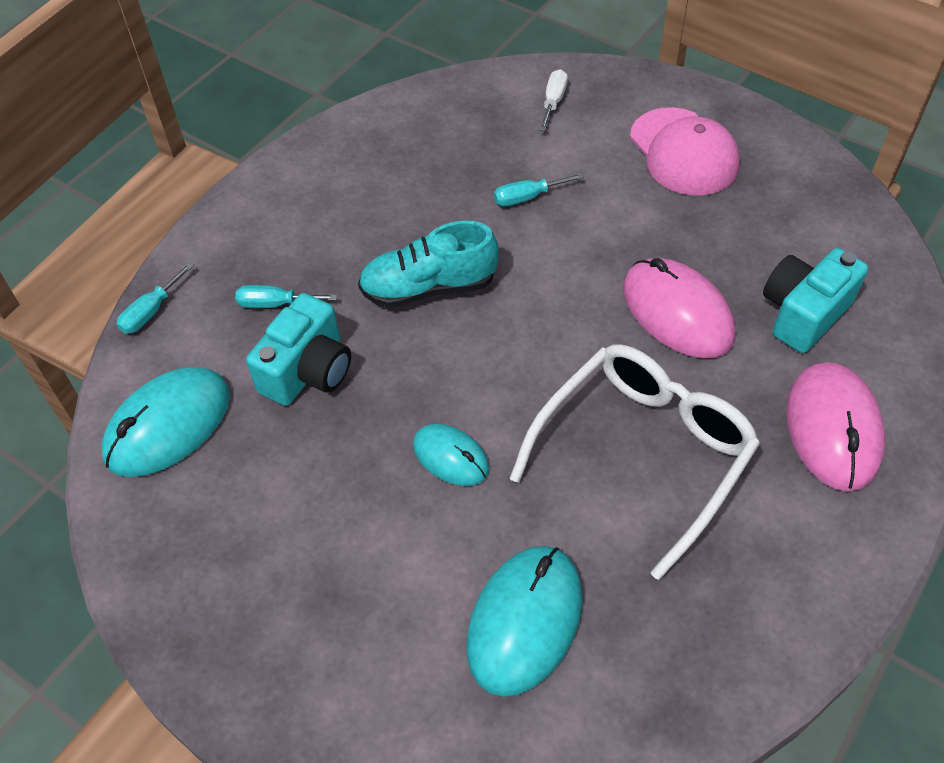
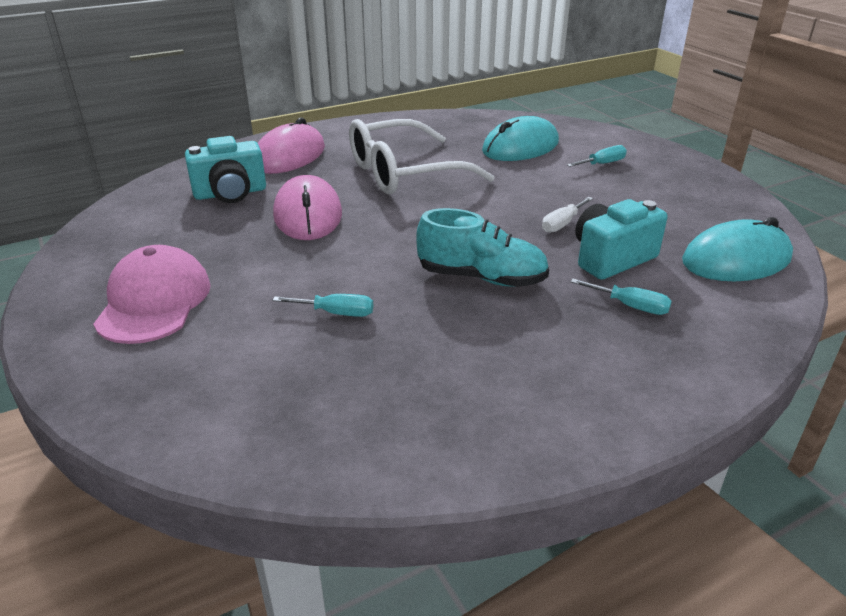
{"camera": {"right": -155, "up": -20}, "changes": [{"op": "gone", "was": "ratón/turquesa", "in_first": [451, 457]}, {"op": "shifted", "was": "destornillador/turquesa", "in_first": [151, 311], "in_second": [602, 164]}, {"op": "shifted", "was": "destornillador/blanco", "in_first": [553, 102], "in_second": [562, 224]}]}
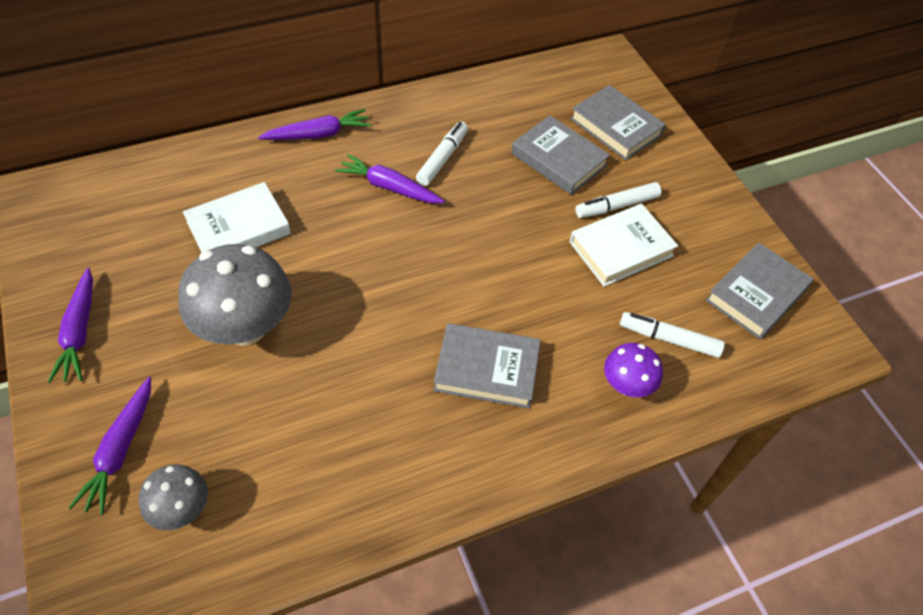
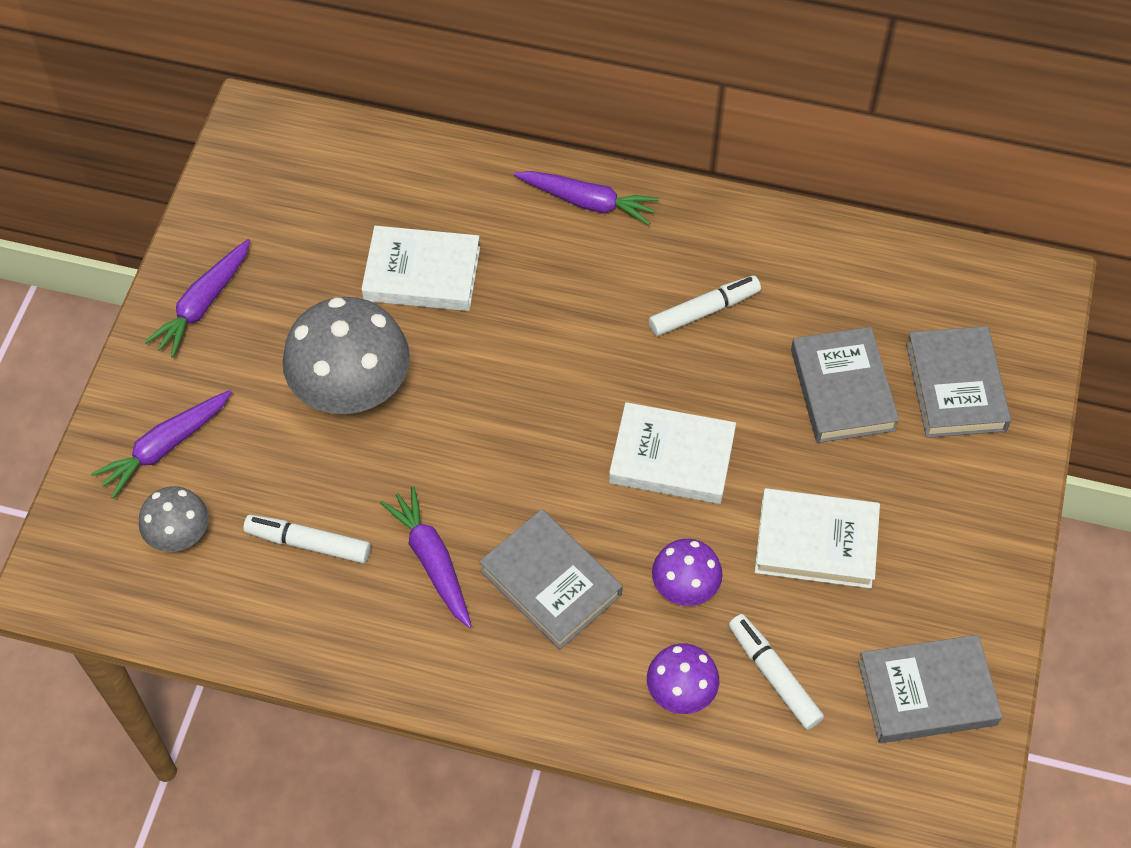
{"camera": {"right": 40, "up": 5}, "changes": [{"op": "new", "now": "libro/blanco", "in_second": [672, 458]}, {"op": "new", "now": "seta/morado", "in_second": [685, 588]}, {"op": "shifted", "was": "zanahoria/morado", "in_first": [389, 187], "in_second": [432, 561]}, {"op": "shifted", "was": "rotulador/blanco", "in_first": [617, 206], "in_second": [309, 543]}]}
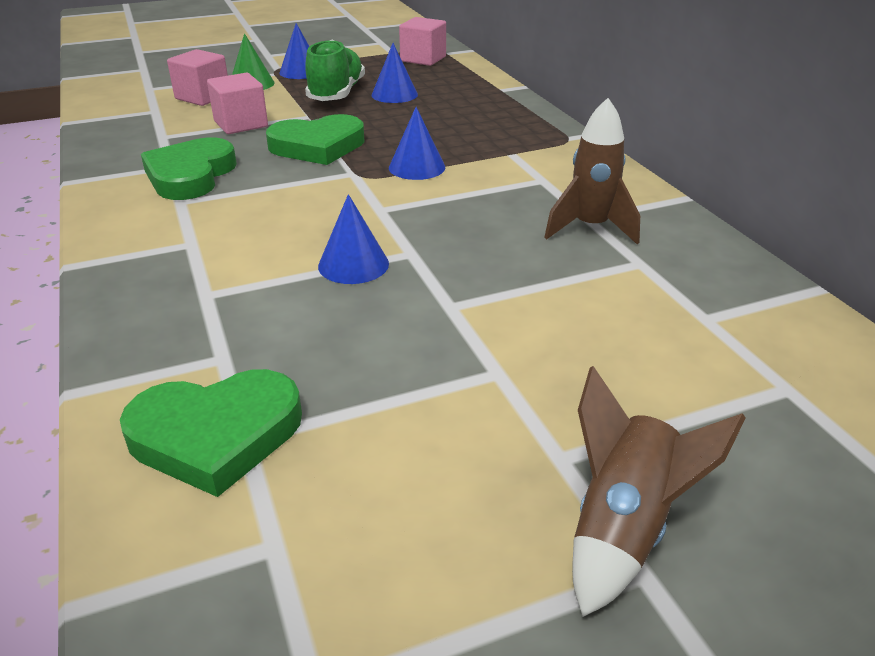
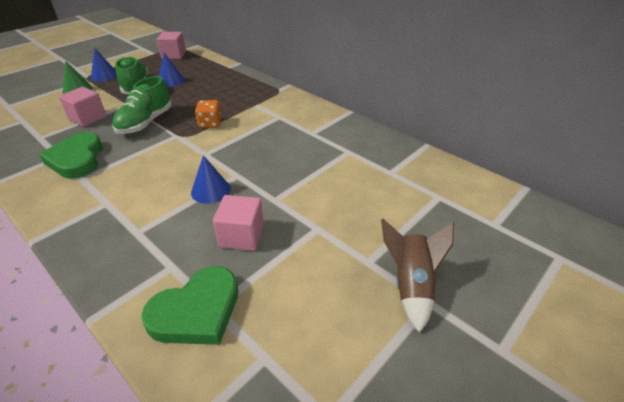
{"camera": {"right": -25, "up": 5}, "changes": [{"op": "gone", "was": "cohete/marrón", "in_first": [590, 228]}, {"op": "shifted", "was": "cubo/rosa", "in_first": [203, 97], "in_second": [241, 236]}, {"op": "swapped", "was": "corazón/verde", "now": "zapato/verde", "in_first": [318, 146], "in_second": [146, 123]}, {"op": "swapped", "was": "cono/azul", "now": "dado/naranja", "in_first": [417, 167], "in_second": [210, 124]}]}
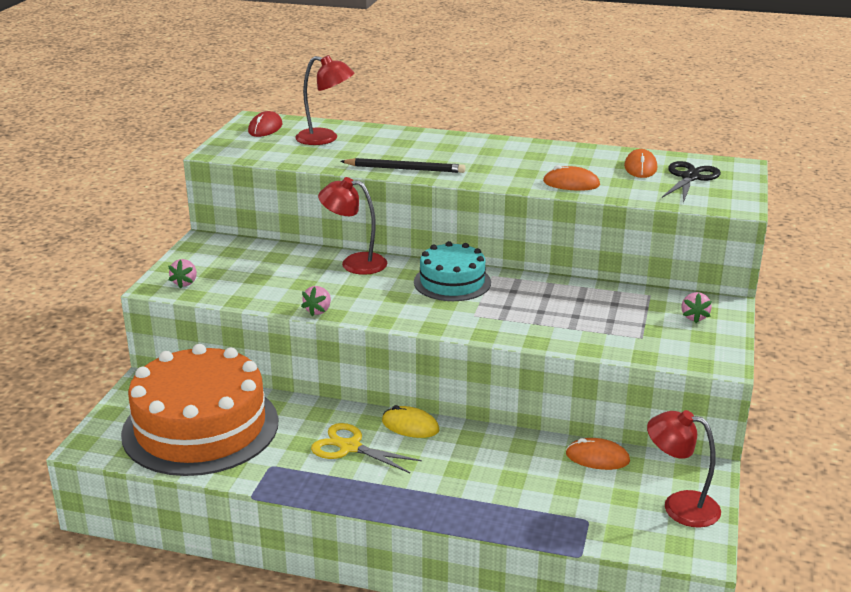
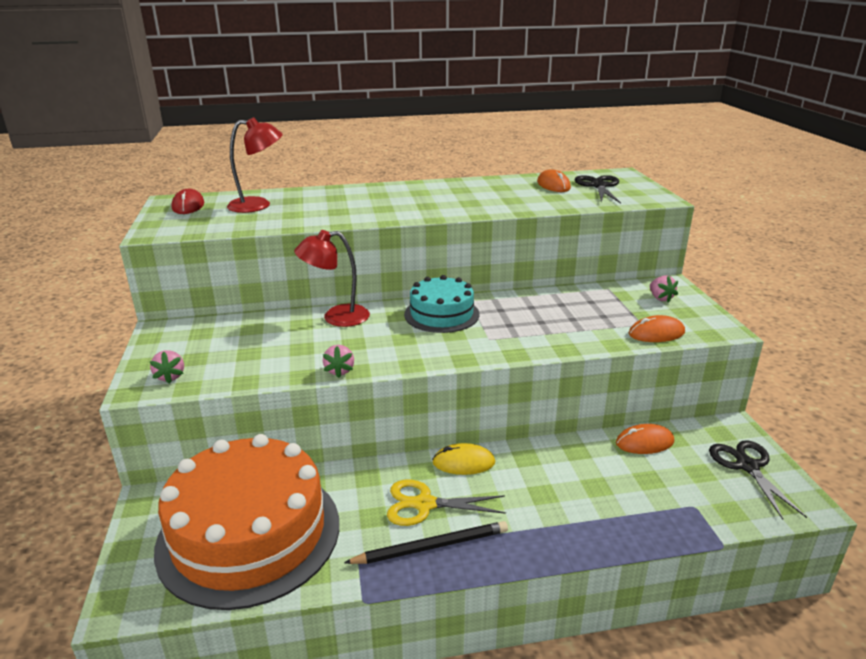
{"camera": {"right": -25, "up": 0}, "changes": [{"op": "shifted", "was": "lápiz/negro", "in_first": [405, 169], "in_second": [431, 546]}, {"op": "shifted", "was": "ratón/naranja", "in_first": [571, 183], "in_second": [656, 333]}, {"op": "swapped", "was": "lámpara/rojo", "now": "tijeras/negro", "in_first": [679, 506], "in_second": [747, 466]}]}
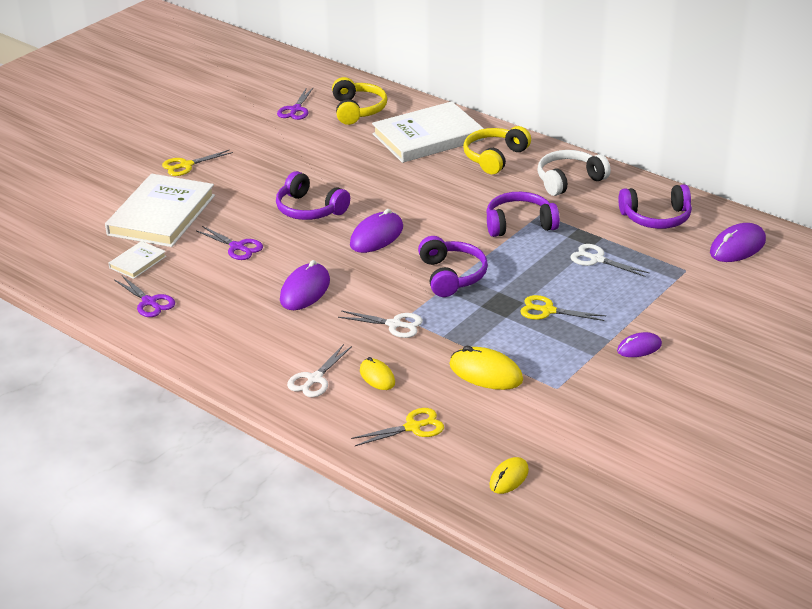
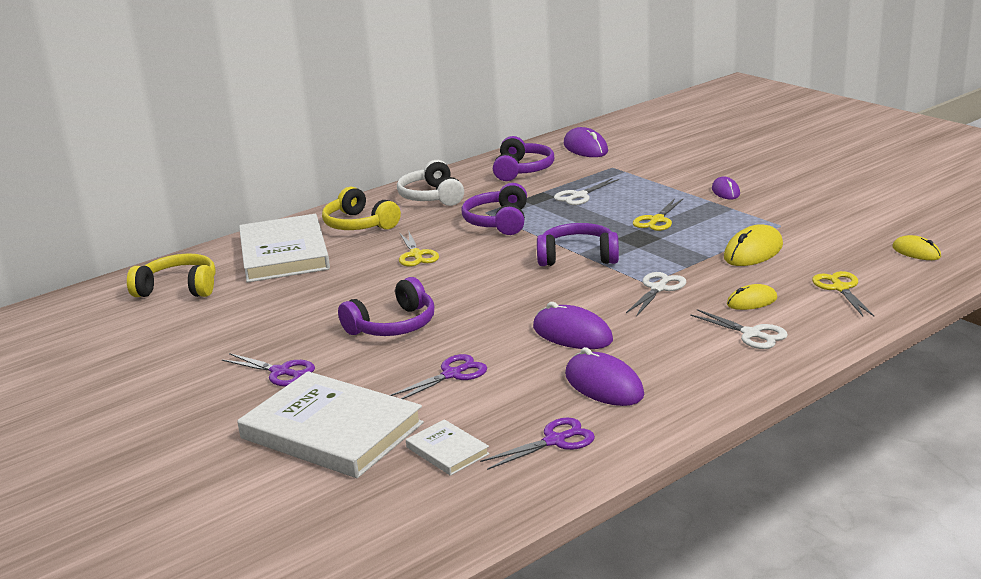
{"camera": {"right": -75, "up": -10}, "changes": [{"op": "shifted", "was": "tijeras/amarillo", "in_first": [186, 165], "in_second": [416, 255]}, {"op": "shifted", "was": "tijeras/morado", "in_first": [296, 109], "in_second": [280, 372]}, {"op": "shifted", "was": "ratón/morado", "in_first": [376, 236], "in_second": [604, 385]}]}
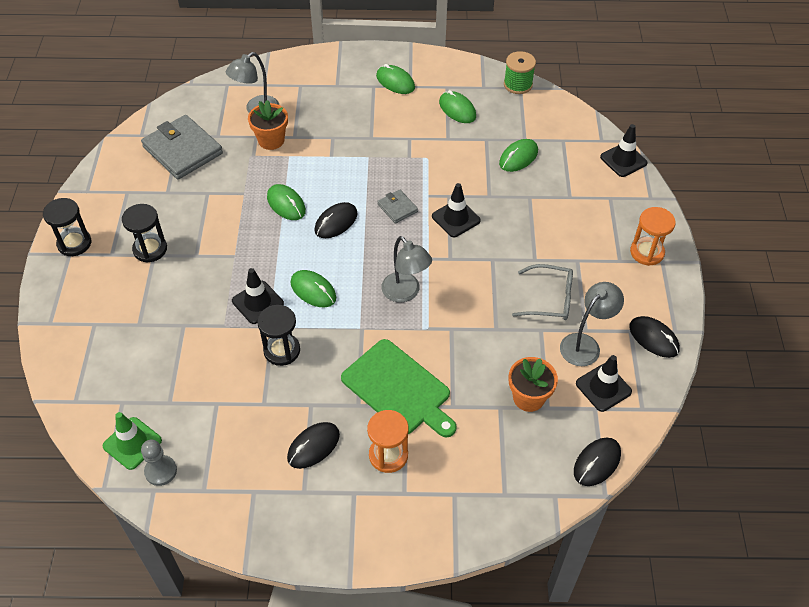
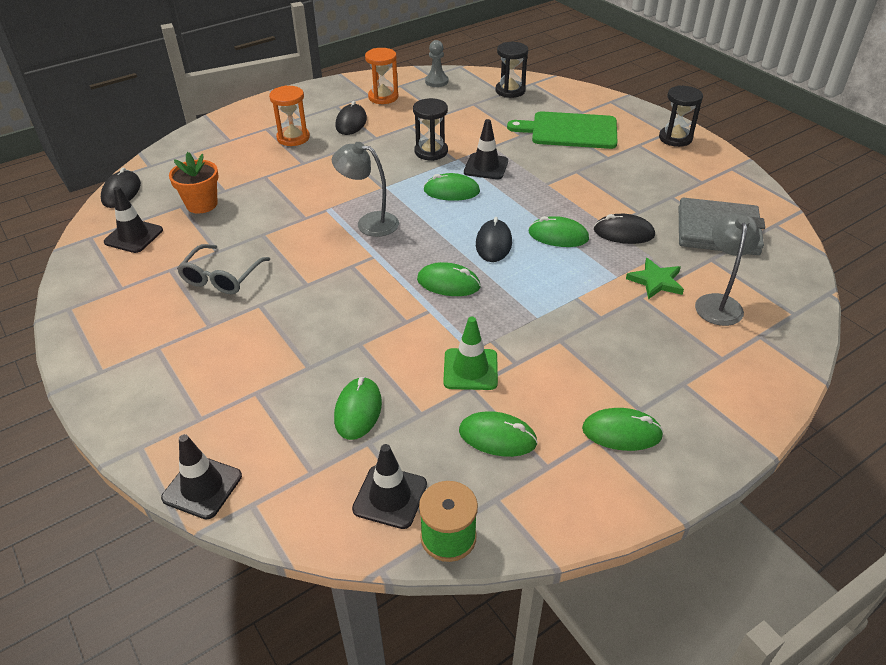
{"camera": {"right": 145, "up": -10}, "changes": [{"op": "gone", "was": "lámpara/gris", "in_first": [585, 344]}, {"op": "shifted", "was": "cono de tráfico/verde", "in_first": [132, 443], "in_second": [470, 369]}, {"op": "shifted", "was": "reloj de arena/negro", "in_first": [150, 249], "in_second": [510, 91]}, {"op": "shifted", "was": "tabla de cortar/verde", "in_first": [399, 389], "in_second": [570, 131]}, {"op": "shifted", "was": "cono de tráfico/negro", "in_first": [456, 218], "in_second": [390, 497]}, {"op": "shifted", "was": "ratón/negro", "in_first": [653, 338], "in_second": [623, 233]}, {"op": "shifted", "was": "reloj de arena/naranja", "in_first": [647, 252], "in_second": [383, 97]}, {"op": "swapped", "was": "maceta/naranja", "now": "estrella/verde", "in_first": [271, 140], "in_second": [656, 281]}, {"op": "swapped", "was": "cartera/gris", "now": "ratón/verde", "in_first": [397, 208], "in_second": [448, 283]}, {"op": "rotated", "was": "gafas/gris", "in_first": [550, 299], "in_second": [221, 278], "clockwise": -45}]}
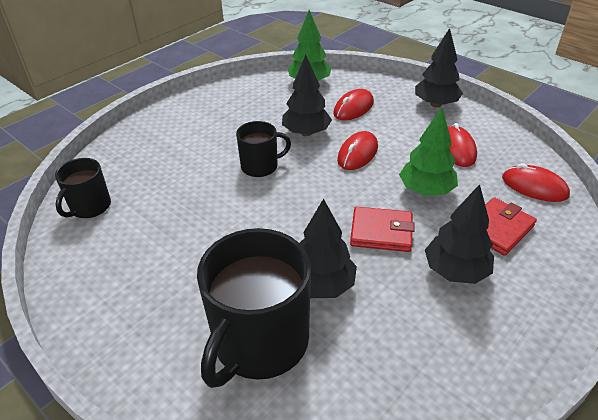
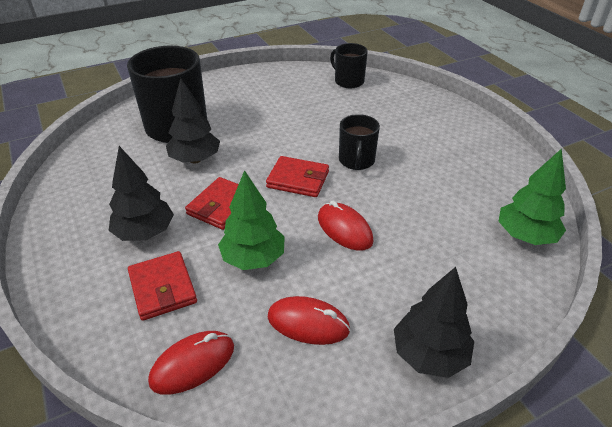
{"camera": {"right": 110, "up": 0}, "changes": [{"op": "gone", "was": "árbol/negro", "in_first": [306, 133]}, {"op": "gone", "was": "ratón/rojo", "in_first": [353, 108]}, {"op": "new", "now": "cartera/rojo", "in_second": [298, 179]}]}
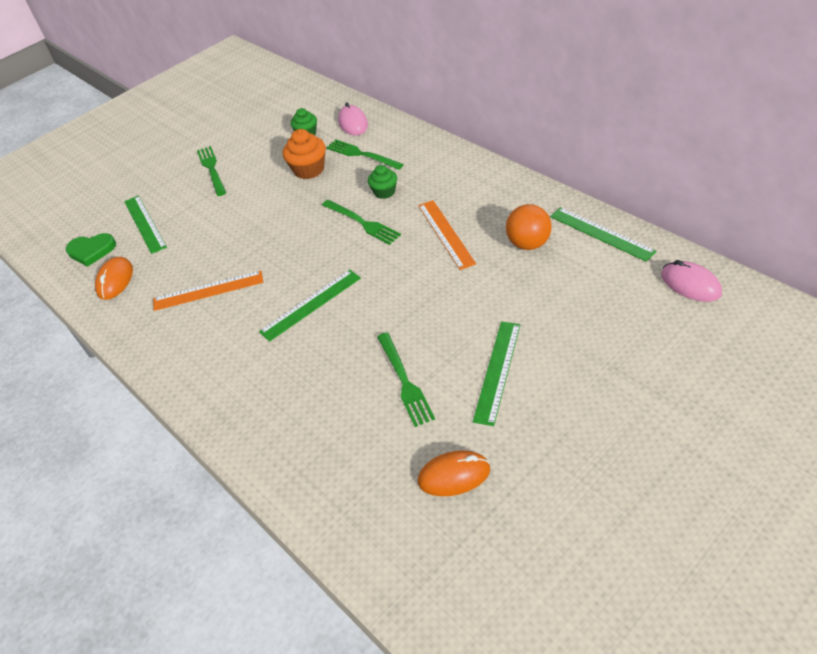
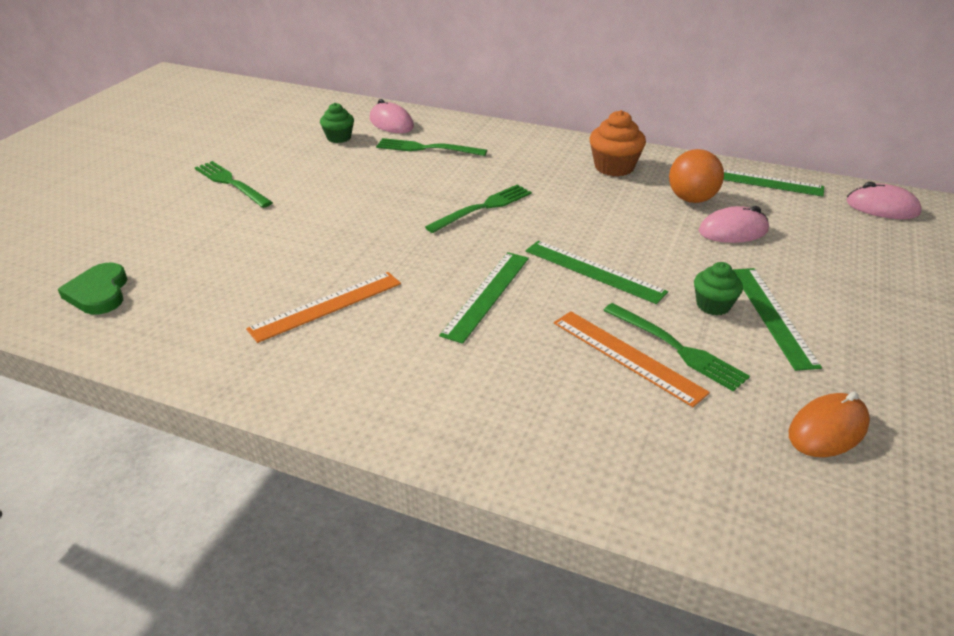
{"camera": {"right": -30, "up": -10}, "changes": [{"op": "gone", "was": "ratón/naranja", "in_first": [115, 280]}, {"op": "new", "now": "ratón/rosa", "in_second": [733, 231]}, {"op": "shifted", "was": "regla/verde", "in_first": [144, 224], "in_second": [594, 271]}, {"op": "shifted", "was": "magdalena/naranja", "in_first": [309, 170], "in_second": [614, 167]}, {"op": "shifted", "was": "magdalena/verde", "in_first": [384, 192], "in_second": [713, 305]}, {"op": "shifted", "was": "regla/naranja", "in_first": [446, 233], "in_second": [627, 356]}, {"op": "rotated", "was": "corazón/verde", "in_first": [91, 251], "in_second": [99, 293], "clockwise": 105}, {"op": "rotated", "was": "tenedor/verde", "in_first": [362, 223], "in_second": [483, 208], "clockwise": -60}]}
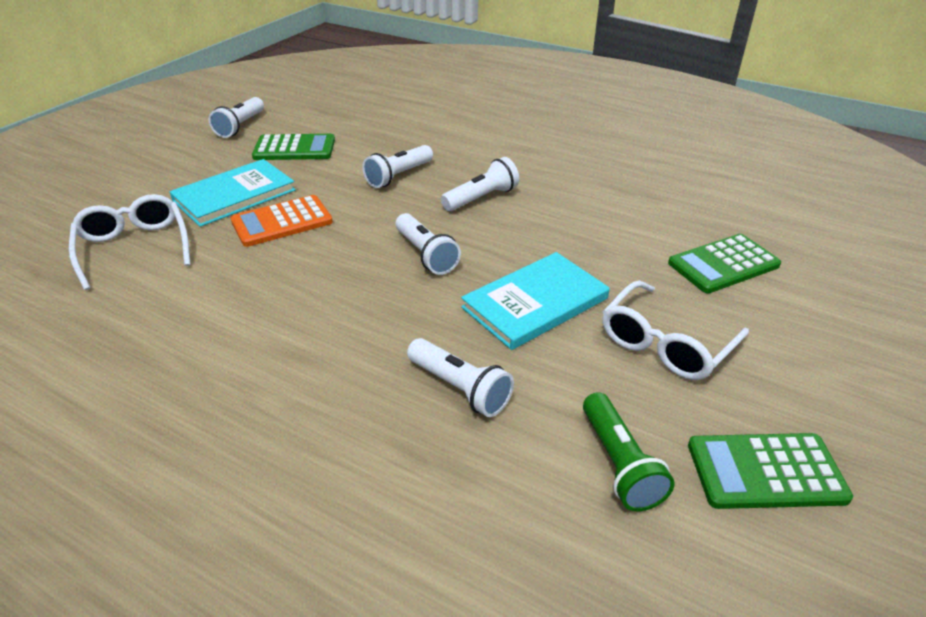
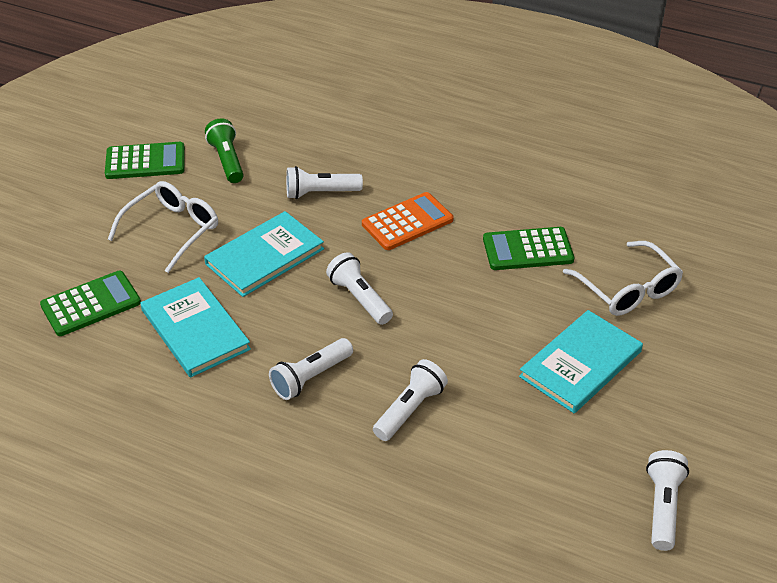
{"camera": {"right": 175, "up": 5}, "changes": [{"op": "new", "now": "libro/turquesa", "in_second": [195, 329]}, {"op": "shifted", "was": "calculadora/naranja", "in_first": [282, 222], "in_second": [407, 222]}, {"op": "shifted", "was": "calculadora/verde", "in_first": [294, 149], "in_second": [527, 249]}, {"op": "rotated", "was": "lámpara de mano/blanco", "in_first": [460, 388], "in_second": [320, 193], "clockwise": -45}]}
